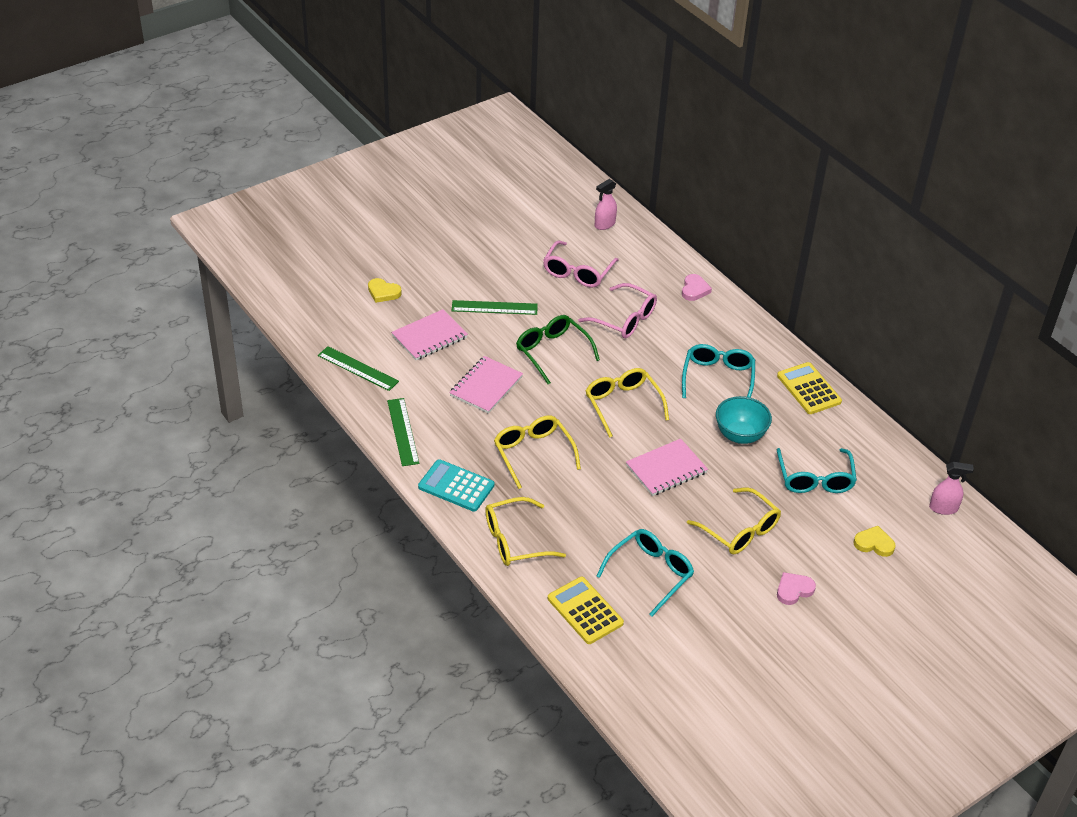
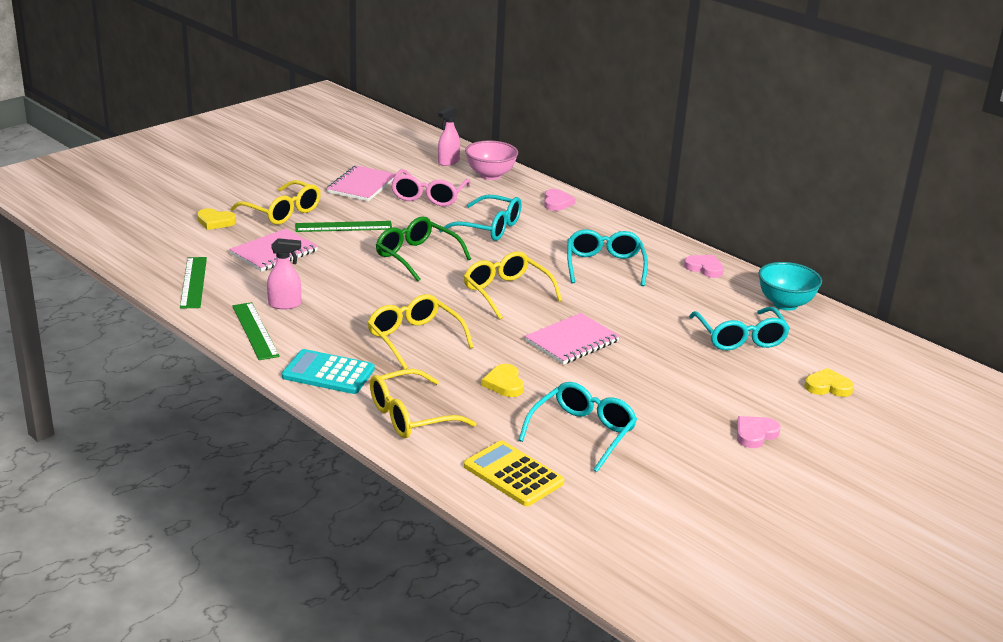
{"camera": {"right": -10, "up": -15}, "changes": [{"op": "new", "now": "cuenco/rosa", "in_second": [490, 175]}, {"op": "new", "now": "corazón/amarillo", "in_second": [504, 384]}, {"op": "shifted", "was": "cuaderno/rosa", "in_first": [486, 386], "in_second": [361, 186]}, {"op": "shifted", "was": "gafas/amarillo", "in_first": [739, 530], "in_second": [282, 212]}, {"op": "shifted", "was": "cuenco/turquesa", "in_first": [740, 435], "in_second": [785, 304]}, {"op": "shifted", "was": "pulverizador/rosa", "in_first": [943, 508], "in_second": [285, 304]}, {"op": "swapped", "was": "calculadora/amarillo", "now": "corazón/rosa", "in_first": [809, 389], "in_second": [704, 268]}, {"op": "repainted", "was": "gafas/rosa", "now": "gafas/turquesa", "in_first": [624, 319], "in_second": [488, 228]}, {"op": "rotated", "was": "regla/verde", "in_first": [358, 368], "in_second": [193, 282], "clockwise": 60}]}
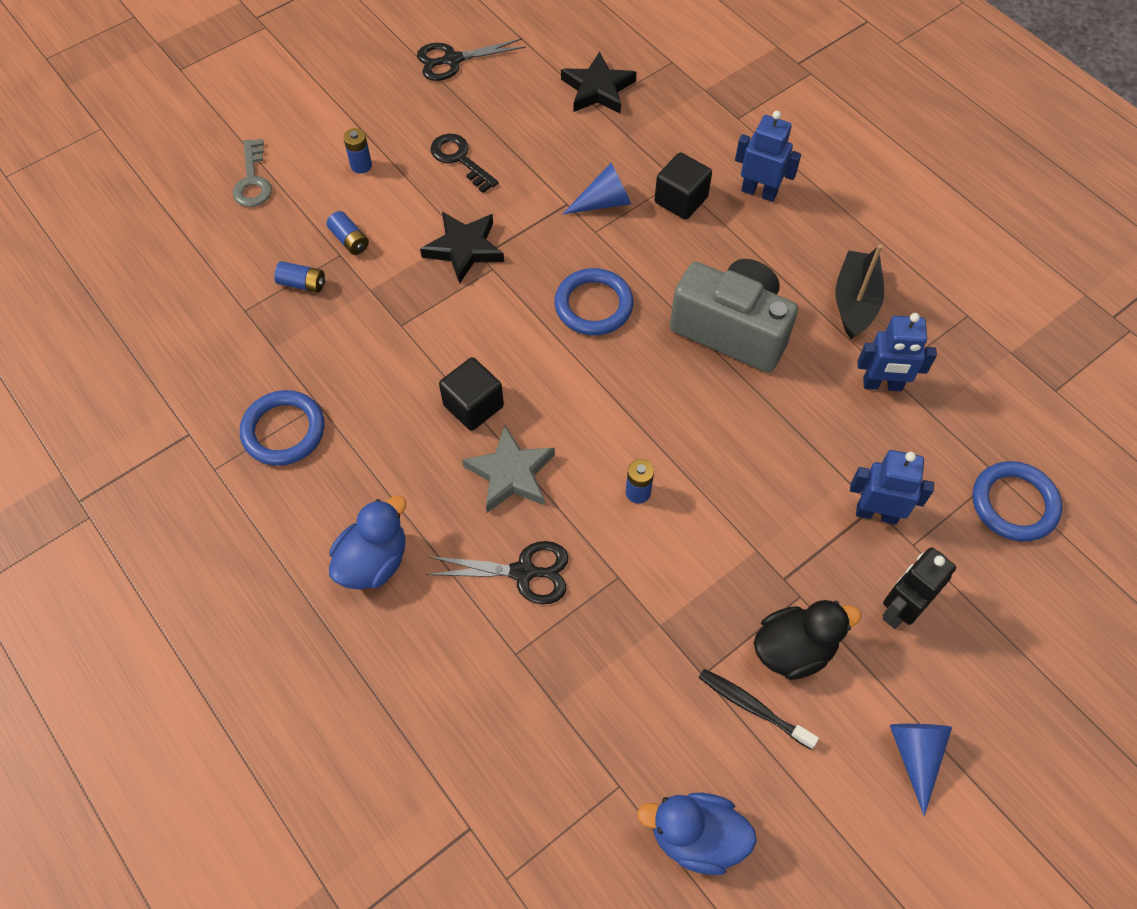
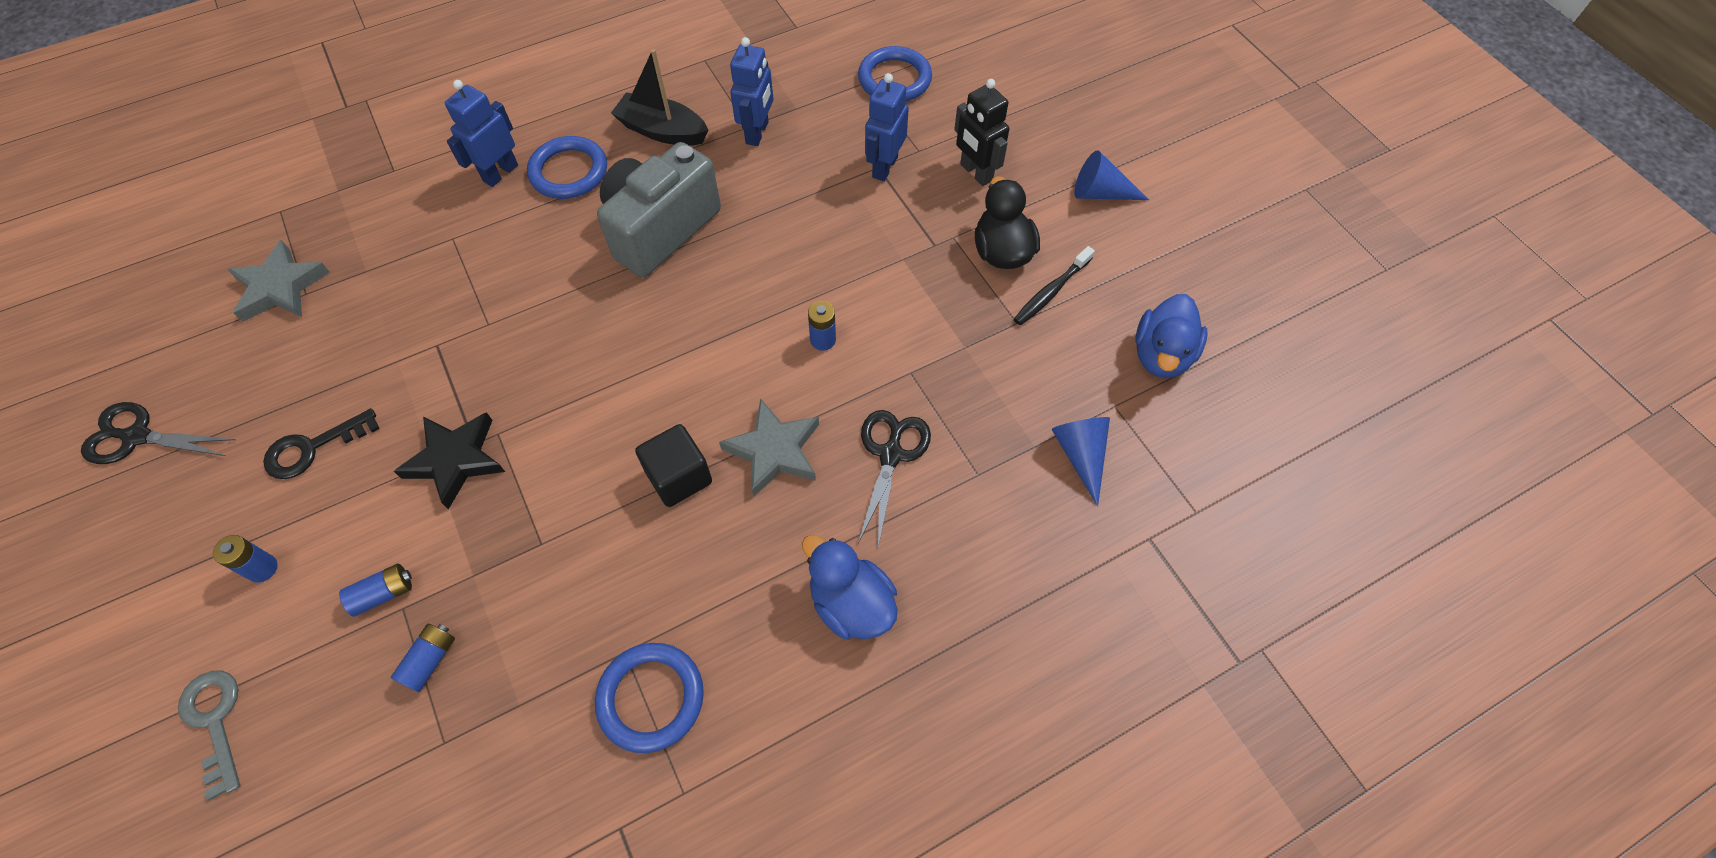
{"camera": {"right": -80, "up": 0}, "changes": [{"op": "gone", "was": "cubo/negro", "in_first": [681, 200]}, {"op": "shifted", "was": "anillo/azul", "in_first": [593, 305], "in_second": [569, 172]}, {"op": "shifted", "was": "cono/azul", "in_first": [604, 202], "in_second": [1081, 455]}, {"op": "repainted", "was": "estrella/negro", "now": "estrella/gris", "in_first": [598, 89], "in_second": [280, 287]}, {"op": "rotated", "was": "llave/gris", "in_first": [253, 180], "in_second": [215, 721], "clockwise": -120}, {"op": "rotated", "was": "tijeras/negro", "in_first": [452, 60], "in_second": [137, 436], "clockwise": 105}]}
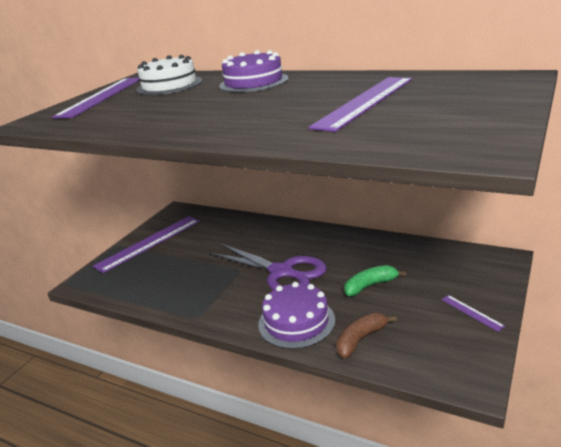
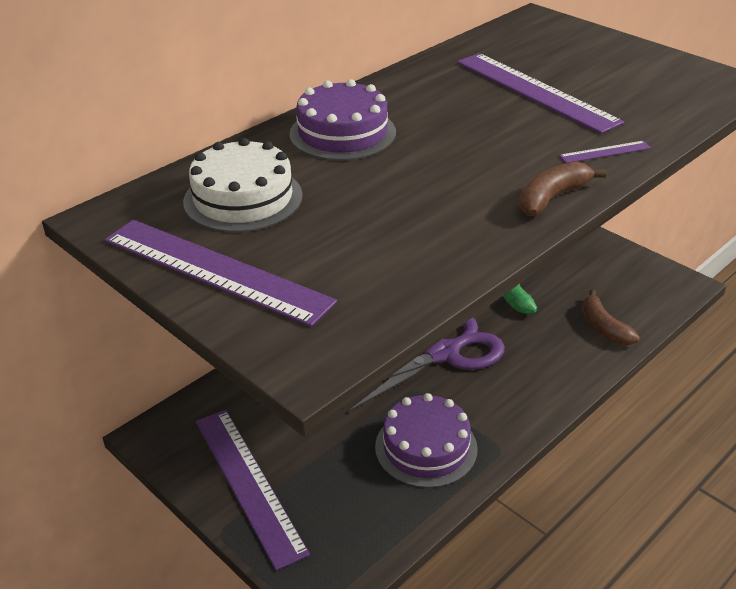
{"camera": {"right": -75, "up": 10}, "changes": [{"op": "new", "now": "plátano/marrón", "in_second": [552, 198]}, {"op": "shifted", "was": "tarta/morado", "in_first": [296, 322], "in_second": [426, 447]}, {"op": "shifted", "was": "regla/morado", "in_first": [472, 312], "in_second": [605, 152]}]}
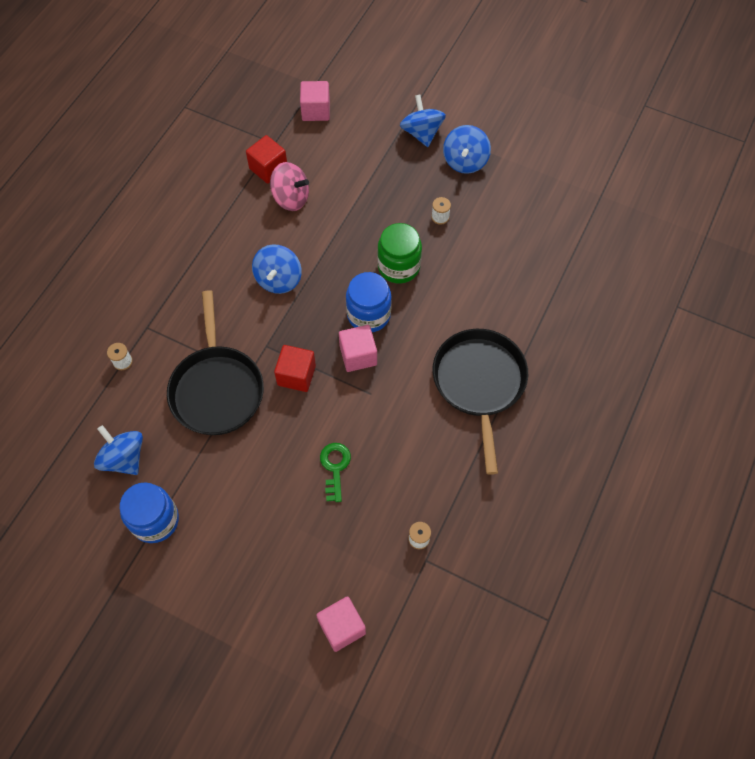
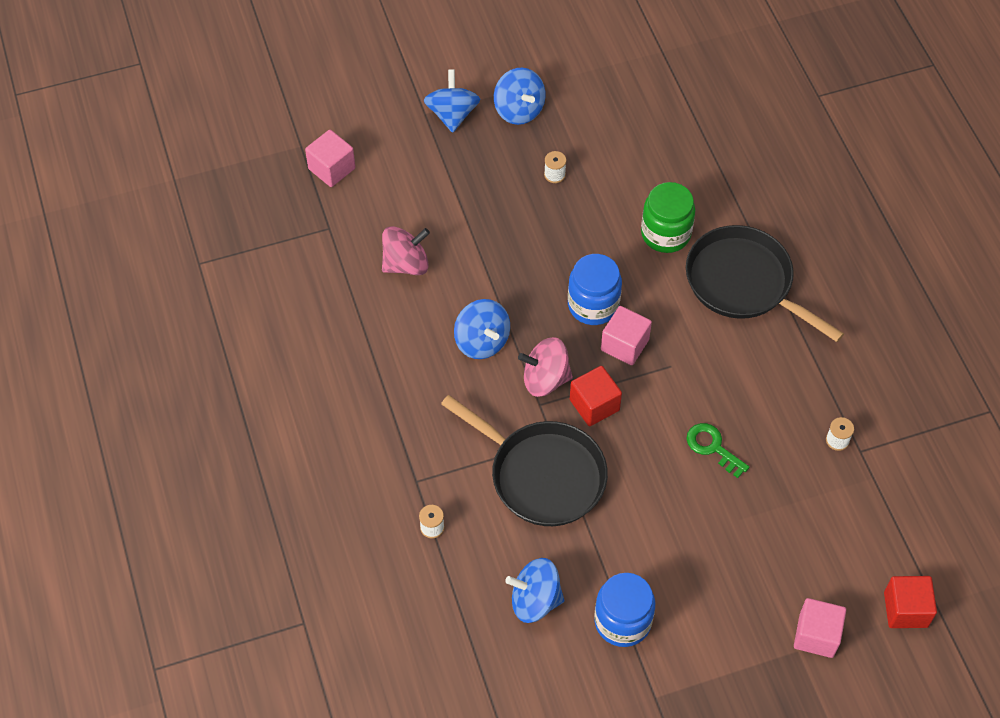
{"camera": {"right": -45, "up": -5}, "changes": [{"op": "new", "now": "peonza/rosa", "in_second": [545, 379]}, {"op": "shifted", "was": "cubo/rojo", "in_first": [268, 168], "in_second": [905, 609]}, {"op": "shifted", "was": "cubo/rosa", "in_first": [342, 627], "in_second": [816, 635]}, {"op": "shifted", "was": "tarro/verde", "in_first": [398, 266], "in_second": [665, 234]}, {"op": "rotated", "was": "peonza/azul", "in_first": [421, 133], "in_second": [452, 114], "clockwise": 60}]}
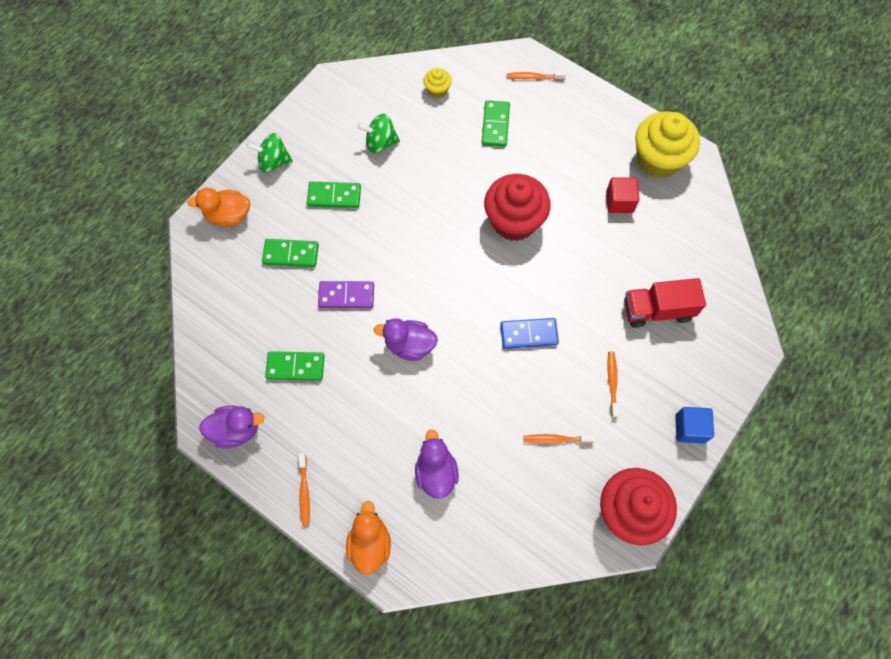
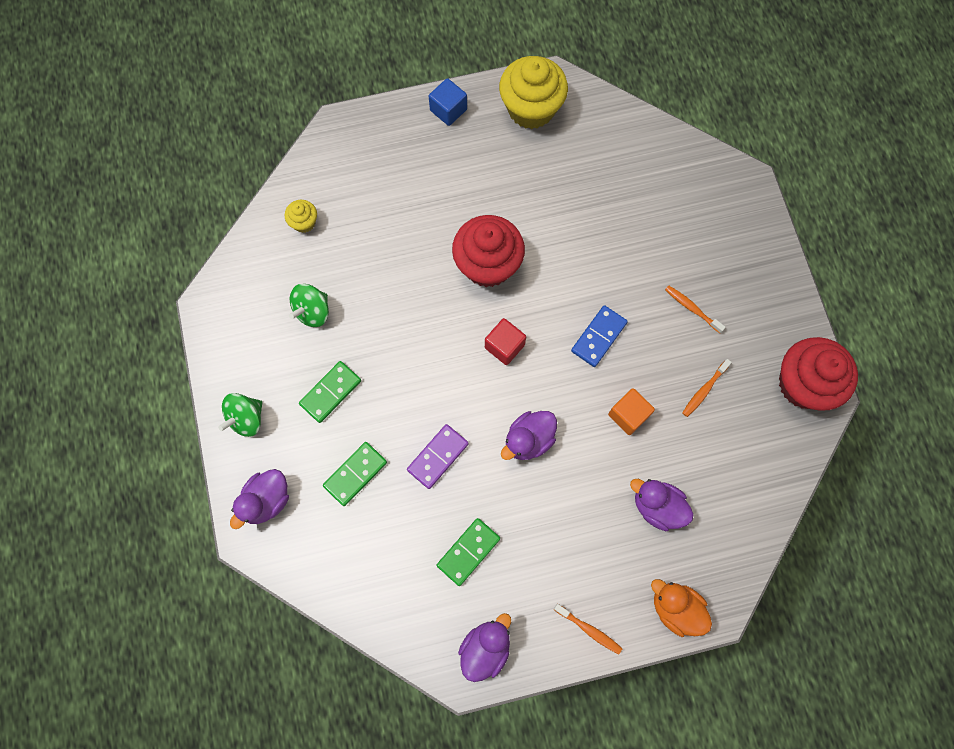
{"camera": {"right": -50, "up": 5}, "changes": [{"op": "gone", "was": "ficha de dominó/verde", "in_first": [495, 125]}, {"op": "gone", "was": "cepillo de dientes/naranja", "in_first": [533, 77]}, {"op": "gone", "was": "camión/rojo", "in_first": [657, 310]}, {"op": "new", "now": "cubo/naranja", "in_second": [628, 415]}, {"op": "shifted", "was": "cubo/rojo", "in_first": [619, 202], "in_second": [504, 346]}, {"op": "shifted", "was": "cubo/azul", "in_first": [690, 428], "in_second": [448, 110]}, {"op": "repainted", "was": "pato/naranja", "now": "pato/morado", "in_first": [228, 216], "in_second": [266, 500]}]}
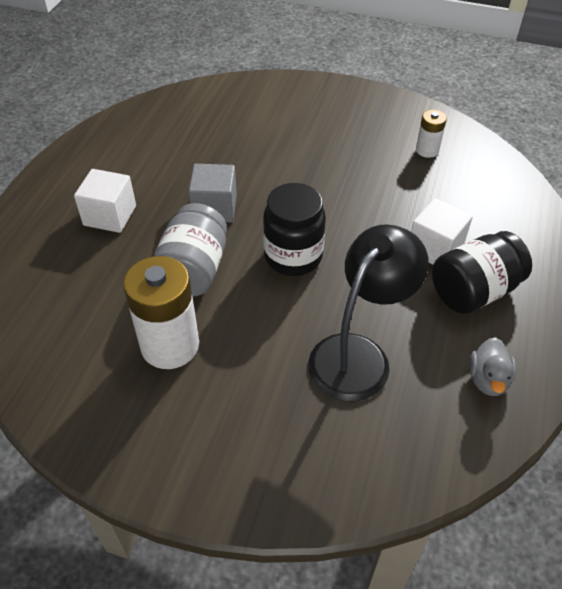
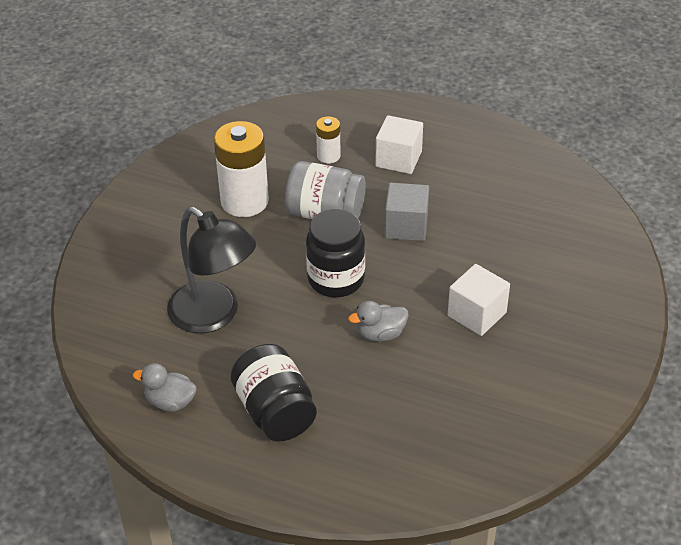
{"camera": {"right": 95, "up": -5}, "changes": [{"op": "new", "now": "pato/gris", "in_second": [380, 334]}, {"op": "shifted", "was": "cubo/blanco", "in_first": [435, 248], "in_second": [477, 314]}, {"op": "shifted", "was": "pila/blanco", "in_first": [427, 150], "in_second": [328, 156]}]}
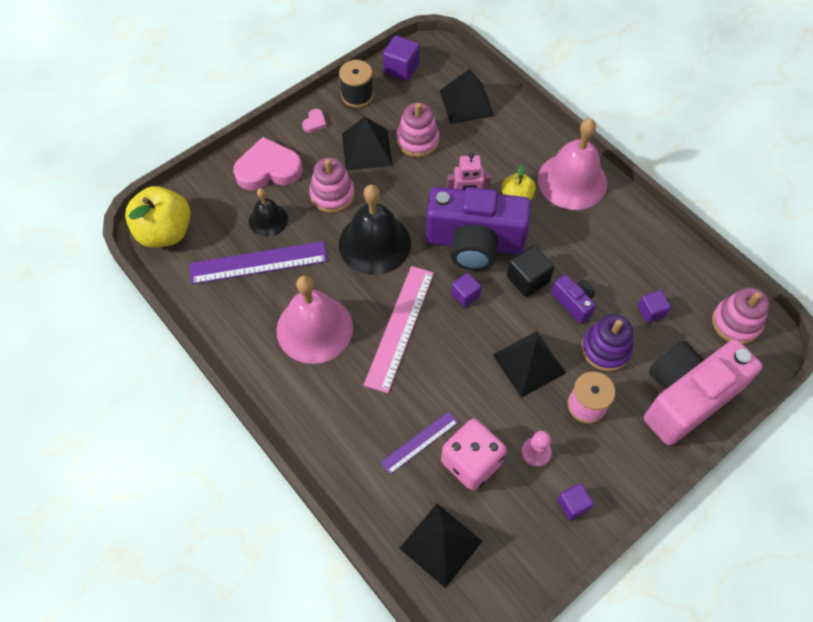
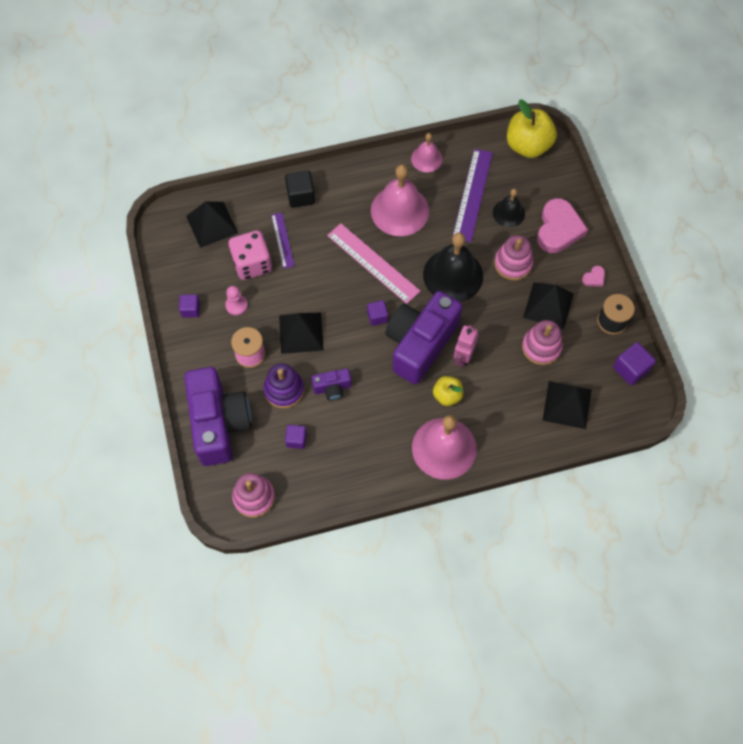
{"camera": {"right": 115, "up": 5}, "changes": [{"op": "new", "now": "campana/rosa", "in_second": [426, 159]}, {"op": "shifted", "was": "cubo/negro", "in_first": [527, 279], "in_second": [301, 196]}, {"op": "repainted", "was": "cámara/rosa", "now": "cámara/morado", "in_first": [686, 397], "in_second": [219, 423]}, {"op": "rotated", "was": "corazón/rosa", "in_first": [314, 123], "in_second": [594, 278], "clockwise": -90}]}
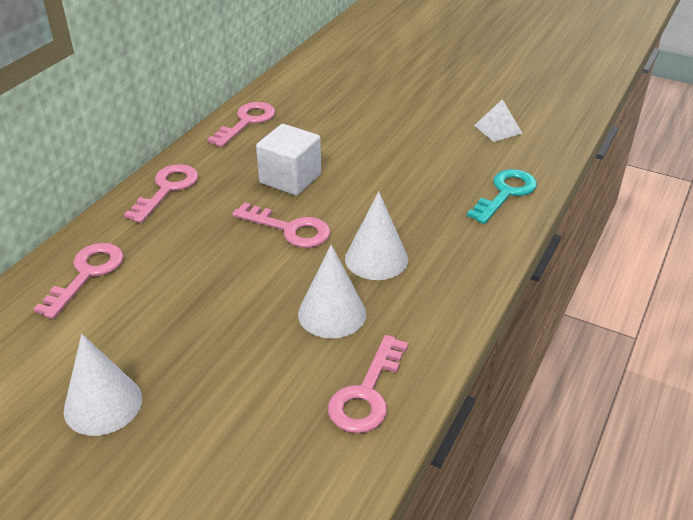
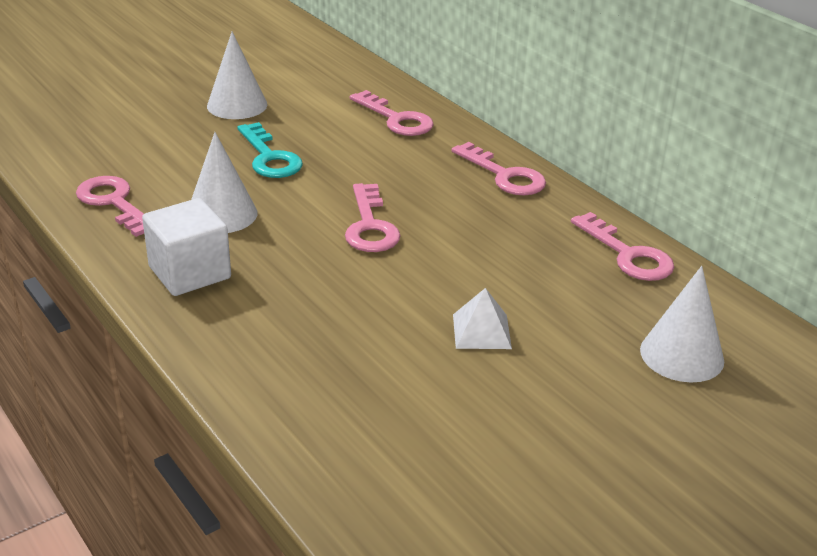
{"camera": {"right": 115, "up": -5}, "changes": [{"op": "shifted", "was": "cubo/blanco", "in_first": [290, 178], "in_second": [190, 272]}, {"op": "shifted", "was": "cono/blanco", "in_first": [376, 259], "in_second": [682, 355]}, {"op": "shifted", "was": "llave/turquesa", "in_first": [505, 193], "in_second": [270, 157]}, {"op": "shifted", "was": "pirámide/blanco", "in_first": [498, 129], "in_second": [481, 331]}, {"op": "rotated", "was": "llave/rosa", "in_first": [290, 229], "in_second": [370, 226], "clockwise": -60}]}
